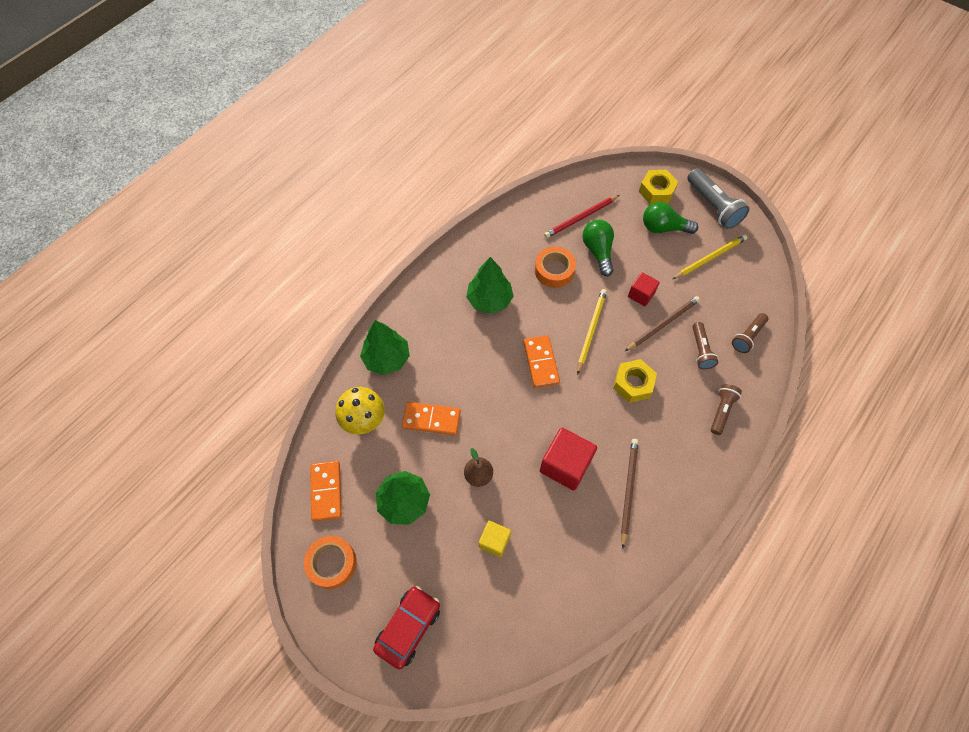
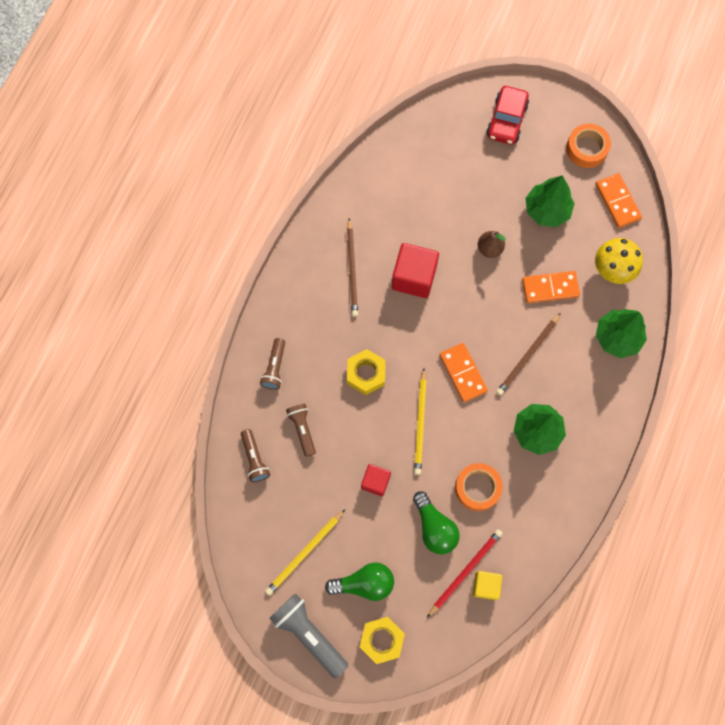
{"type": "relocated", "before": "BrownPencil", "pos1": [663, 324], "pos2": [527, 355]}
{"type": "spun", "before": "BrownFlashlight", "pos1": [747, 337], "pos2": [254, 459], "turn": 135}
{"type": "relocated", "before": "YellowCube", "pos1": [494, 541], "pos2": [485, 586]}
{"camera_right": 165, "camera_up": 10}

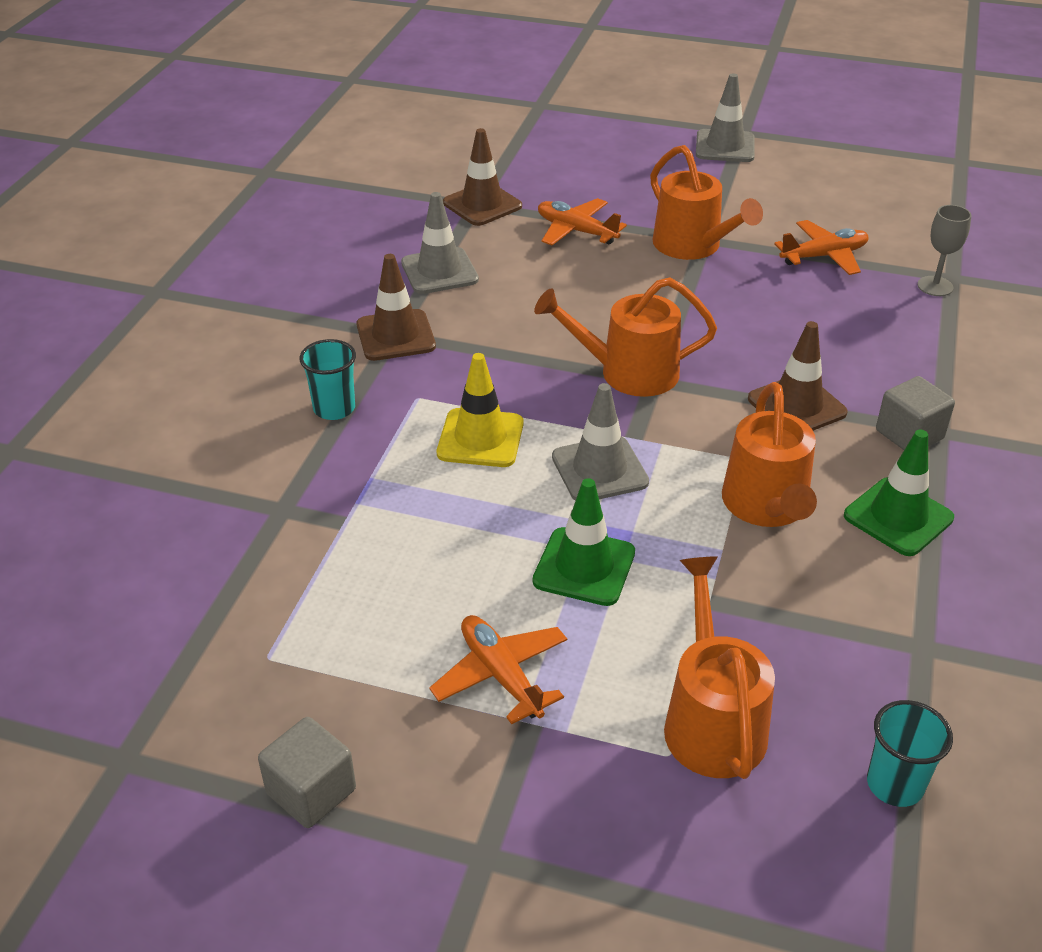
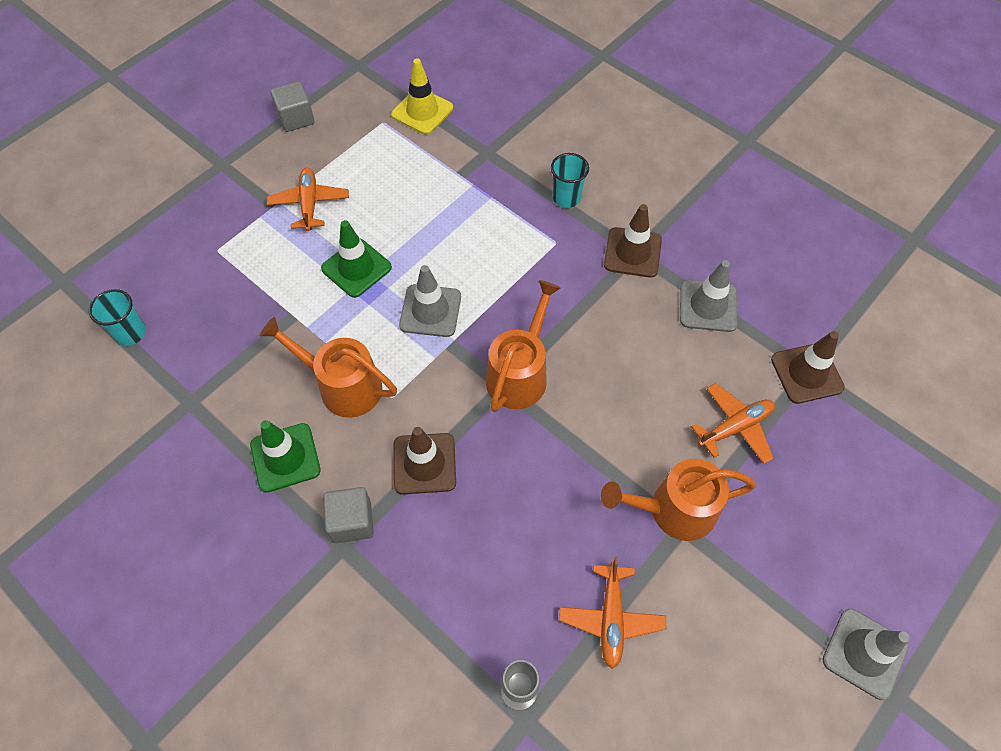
{"type": "relocated", "before": "YellowTrafficCone", "pos1": [480, 438], "pos2": [422, 111]}
{"type": "missing", "before": "OrangeWateringCan", "pos1": [712, 721]}
{"type": "spun", "before": "OrangePlane", "pos1": [501, 675], "pos2": [309, 204], "turn": -90}
{"camera_right": 115, "camera_up": 20}

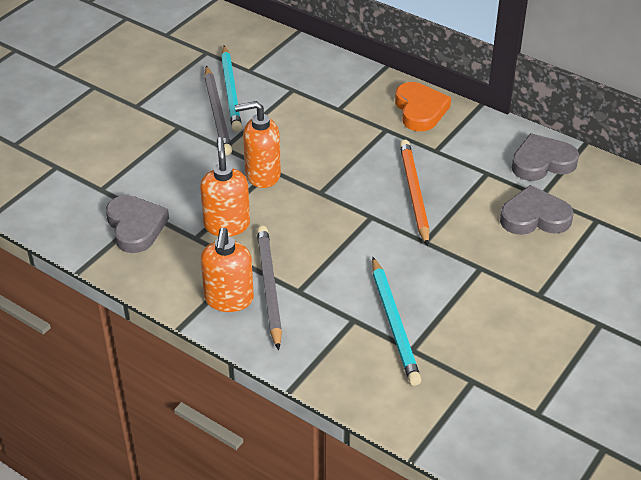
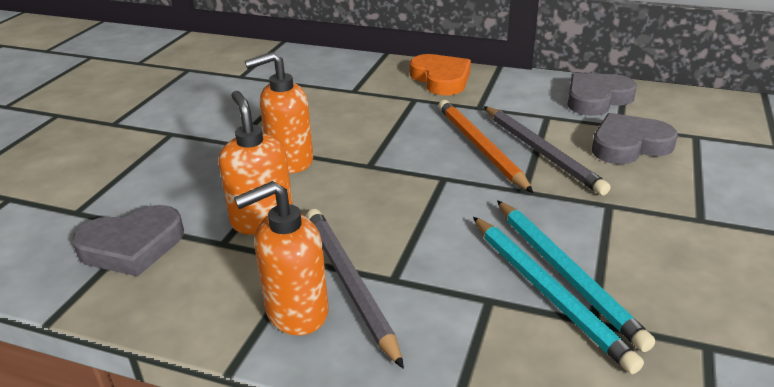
{"type": "relocated", "before": "TurquoisePencil", "pos1": [230, 91], "pos2": [565, 273]}
{"type": "relocated", "before": "GreyPencil", "pos1": [217, 113], "pos2": [540, 152]}
{"type": "spun", "before": "GreyHeart", "pos1": [135, 227], "pos2": [132, 246], "turn": 105}
{"type": "spun", "before": "OrangeSoapDispenser", "pos1": [229, 299], "pos2": [296, 312], "turn": 75}
{"camera_right": -15, "camera_up": -10}

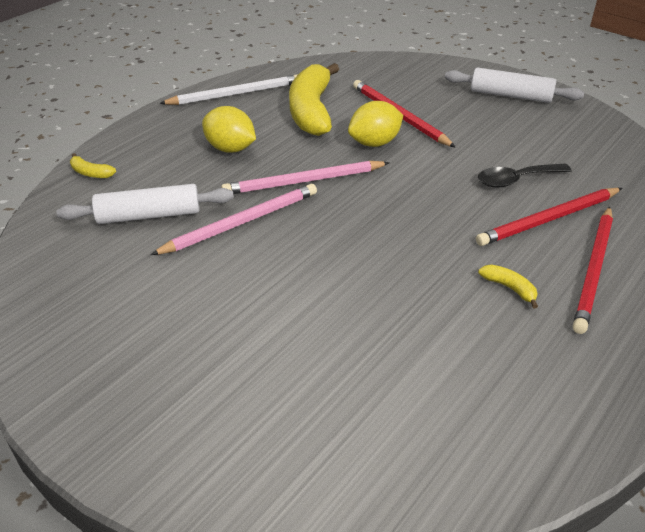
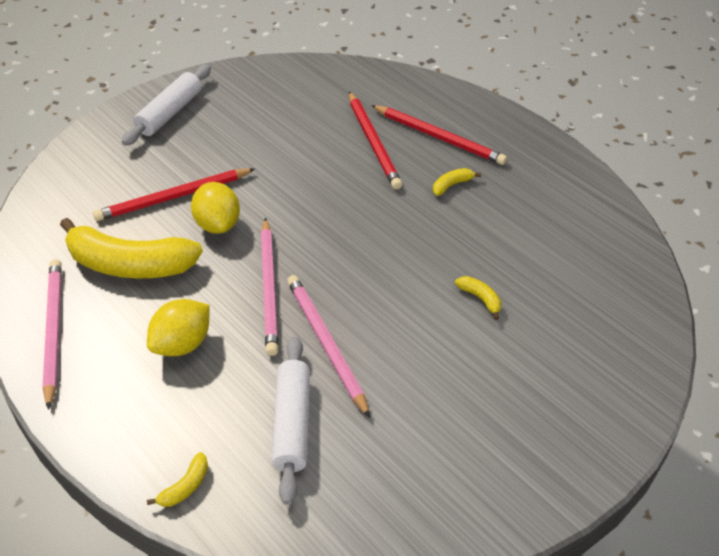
{"type": "colour", "before": "WhitePencil", "after": "PinkPencil", "pos1": [235, 94], "pos2": [53, 331]}
{"type": "missing", "before": "BlackSpoon", "pos1": [516, 180]}
{"type": "appeared", "after": "YellowBanana", "pos2": [480, 299]}
{"camera_right": -80, "camera_up": 5}

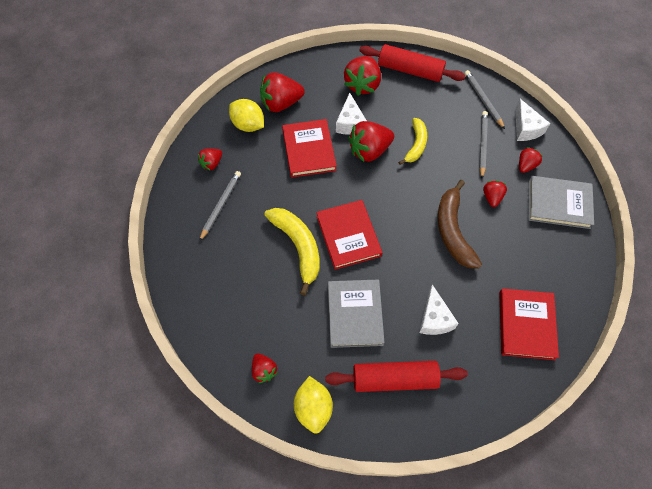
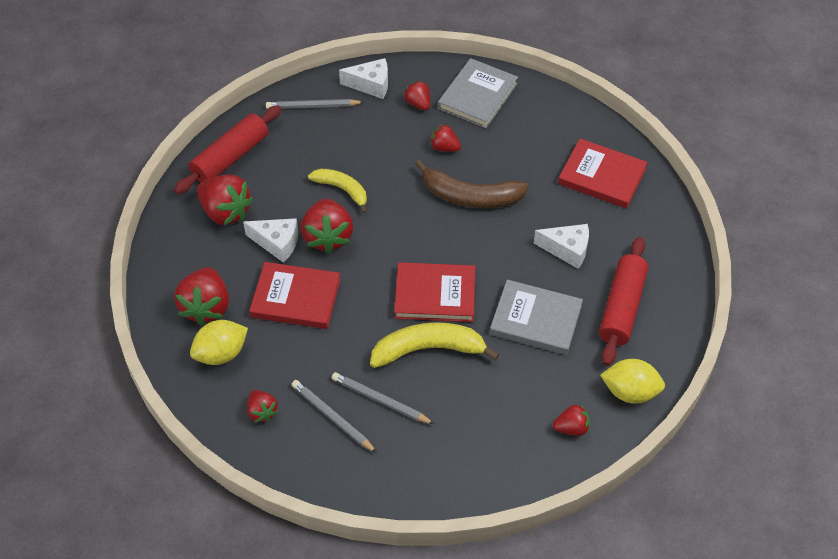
{"type": "relocated", "before": "GreyPencil", "pos1": [482, 144], "pos2": [380, 400]}
{"camera_right": -70, "camera_up": -10}

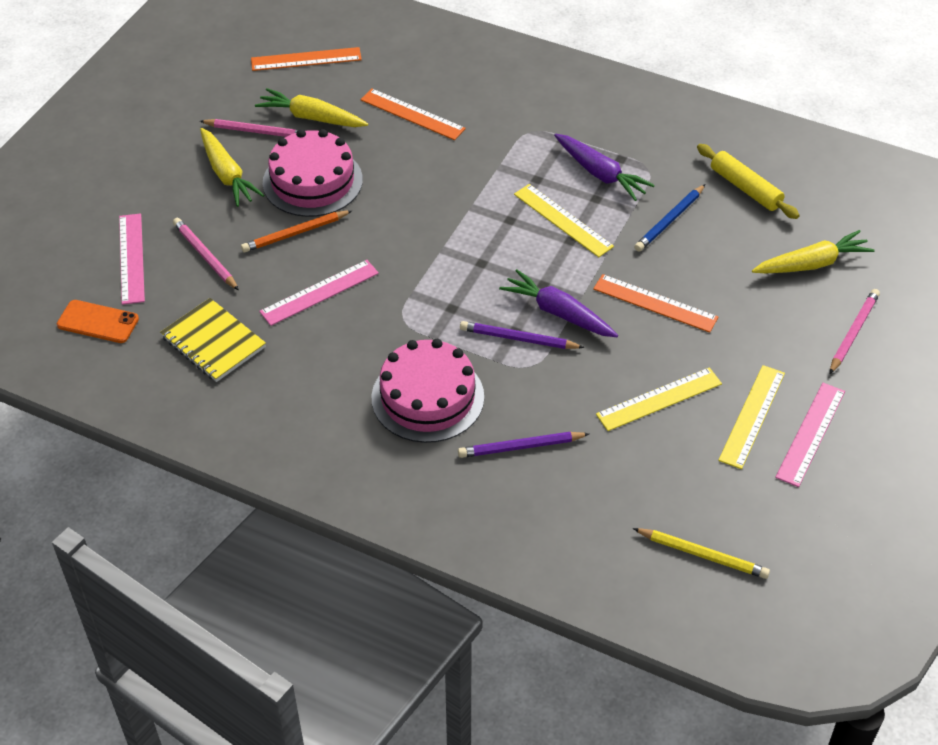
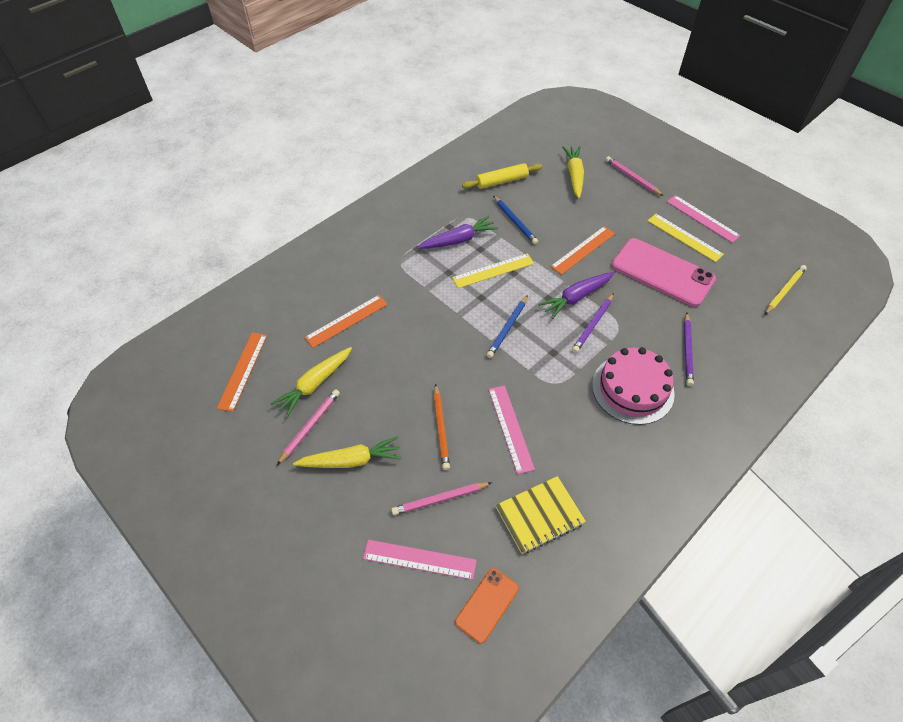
{"type": "missing", "before": "PinkCake", "pos1": [312, 181]}
{"type": "exchanged", "before": "YellowRuler", "after": "PinkPhone", "pos1": [659, 399], "pos2": [662, 272]}
{"type": "appeared", "after": "BluePencil", "pos2": [507, 328]}
{"camera_right": -70, "camera_up": 5}

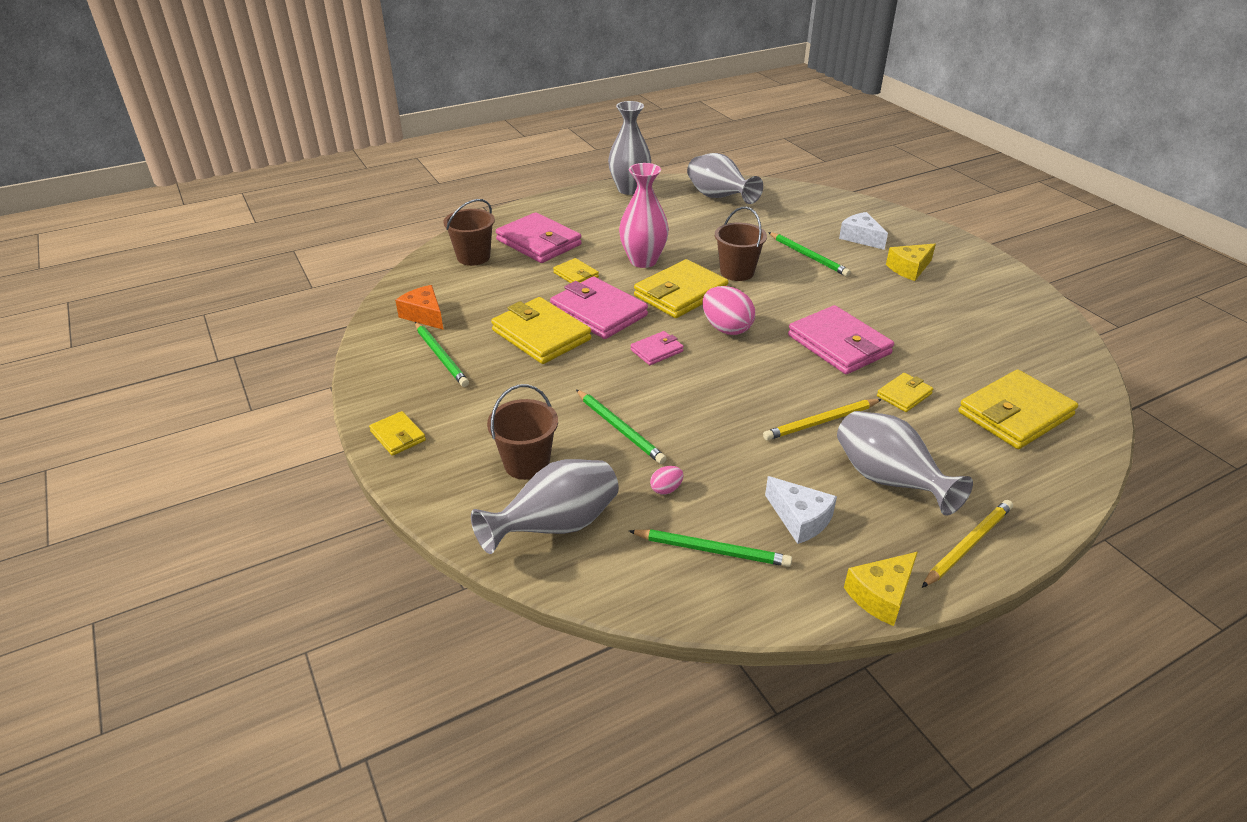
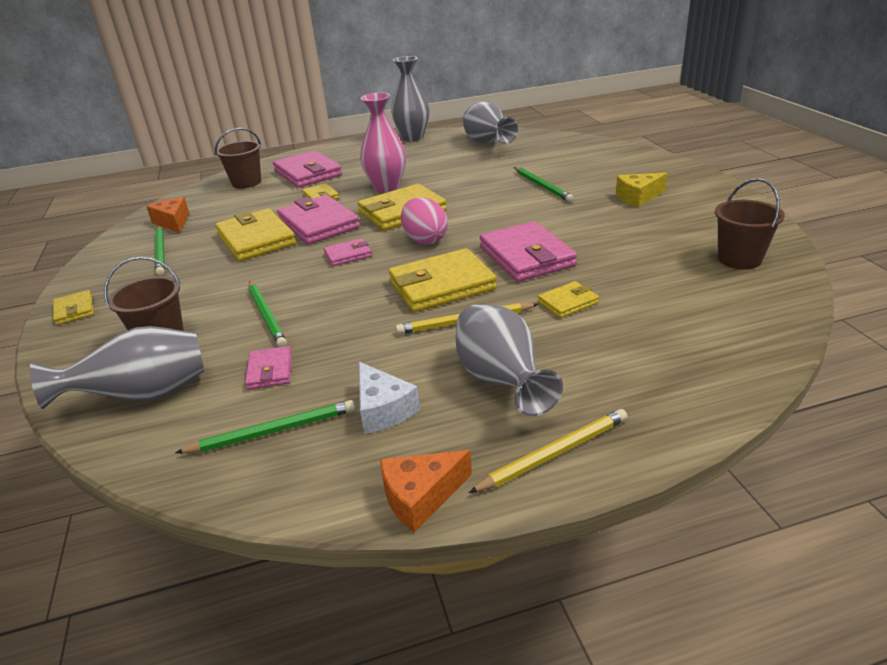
{"type": "relocated", "before": "BrownBucket", "pos1": [737, 272], "pos2": [739, 259]}
{"type": "missing", "before": "WhiteCheese", "pos1": [861, 238]}
{"type": "relocated", "before": "YellowWallet", "pos1": [1015, 414], "pos2": [442, 285]}
{"type": "exchanged", "before": "PinkEgg", "after": "PinkWallet", "pos1": [666, 489], "pos2": [270, 371]}
{"type": "spun", "before": "GreenPencil", "pos1": [712, 550], "pos2": [273, 431], "turn": -45}
{"type": "colour", "before": "YellowCheese", "after": "OrangeCheese", "pos1": [881, 595], "pos2": [421, 497]}
{"camera_right": 15, "camera_up": -5}

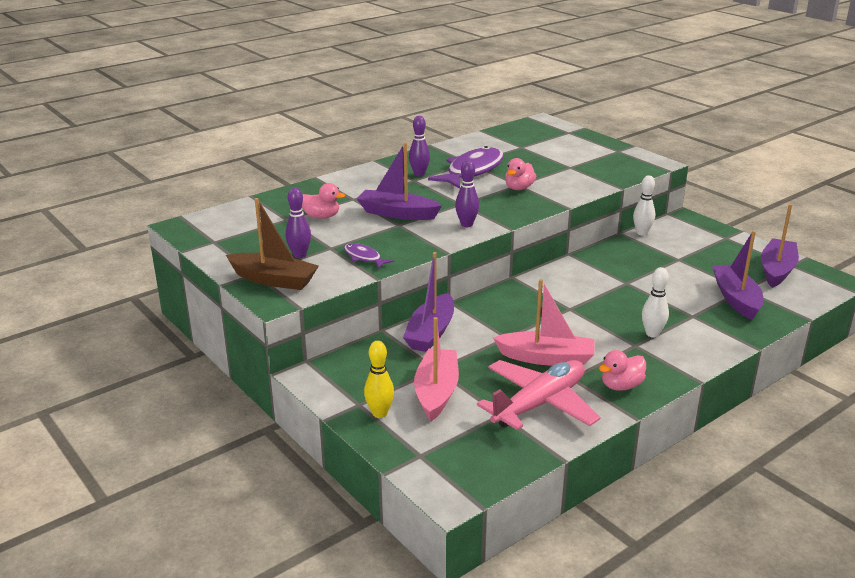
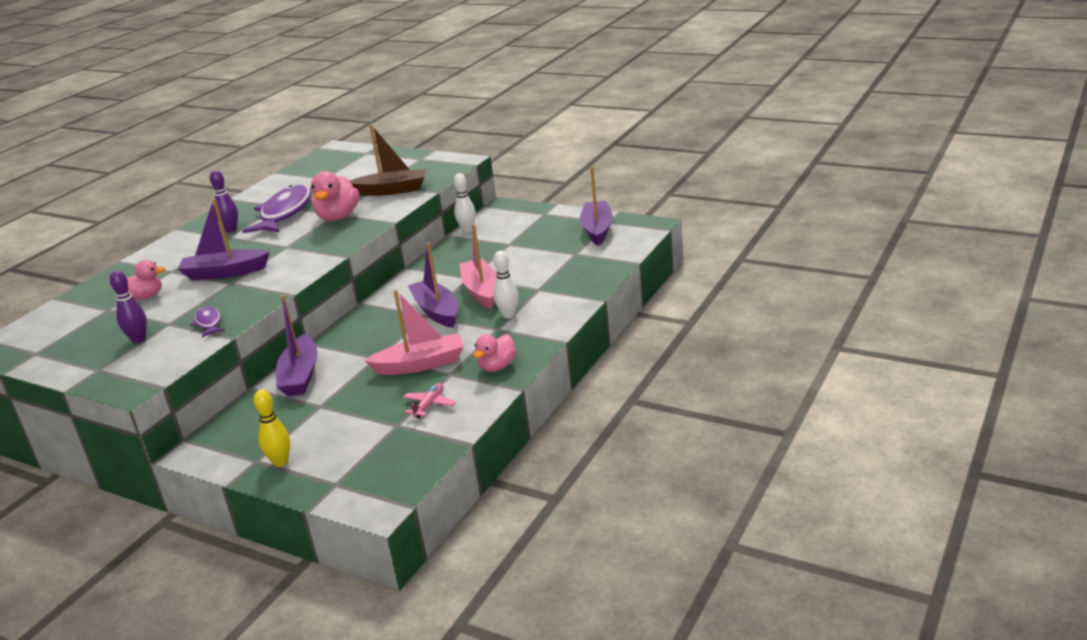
{"type": "size", "before": "PinkDuck", "pos1": [519, 188], "pos2": [338, 217], "scale": 1.53}
{"type": "missing", "before": "PurpleBowlingPin", "pos1": [466, 224]}
{"type": "relocated", "before": "BrownBoat", "pos1": [273, 280], "pos2": [391, 190]}
{"type": "relocated", "before": "PurpleBoat", "pos1": [736, 299], "pos2": [437, 311]}
{"type": "spun", "before": "PurpleFish", "pos1": [364, 257], "pos2": [208, 323], "turn": 45}
{"type": "relocated", "before": "PinkBoat", "pos1": [436, 392], "pos2": [481, 291]}
{"type": "size", "before": "PinkPlane", "pos1": [539, 404], "pos2": [429, 405], "scale": 0.44}
{"camera_right": -20, "camera_up": 0}

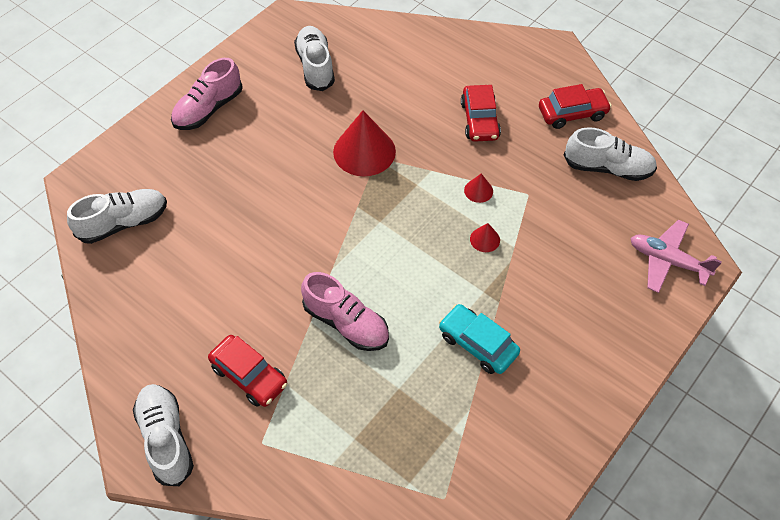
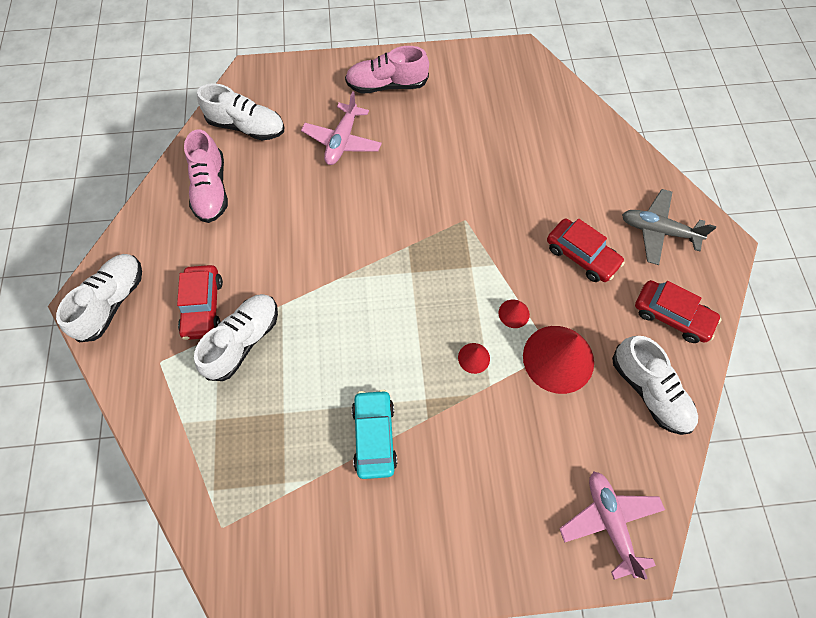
{"type": "relocated", "before": "WhiteShoe", "pos1": [315, 66], "pos2": [244, 341]}
{"type": "spun", "before": "RedCar", "pos1": [479, 120], "pos2": [581, 255], "turn": -90}
{"type": "relocated", "before": "RedCone", "pos1": [364, 151], "pos2": [558, 358]}
{"type": "relocated", "before": "PinkShoe", "pos1": [346, 323], "pos2": [211, 189]}
{"type": "appeared", "after": "PinkPlane", "pos2": [342, 141]}
{"type": "appeared", "after": "GreyPlane", "pos2": [657, 231]}
{"camera_right": 45, "camera_up": 10}

